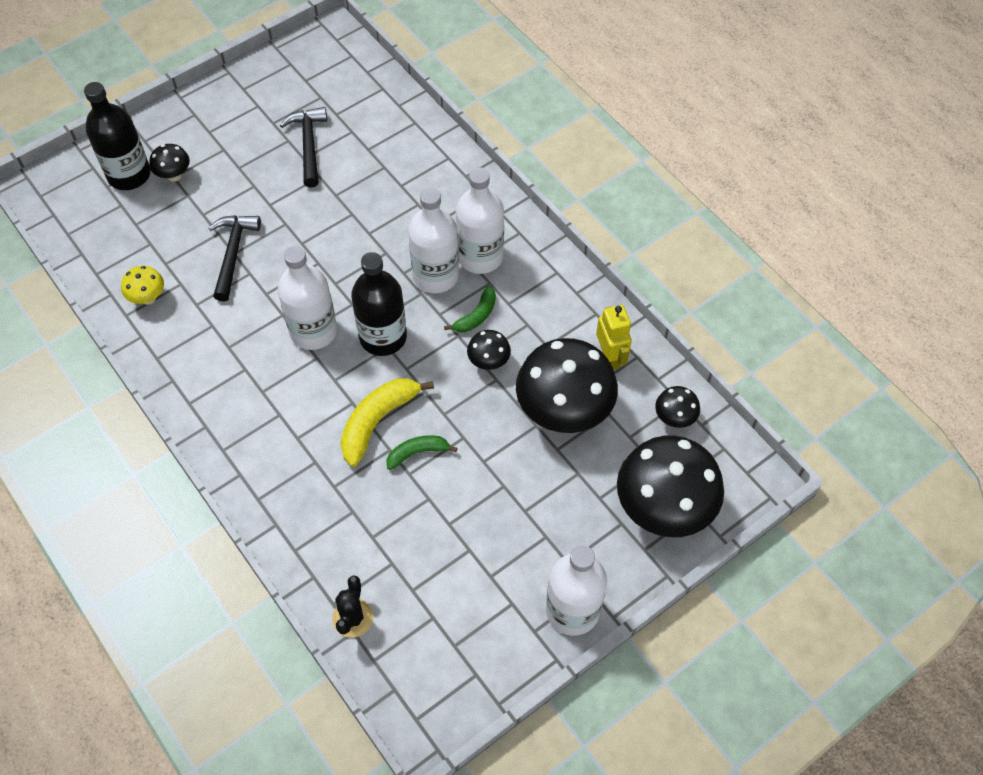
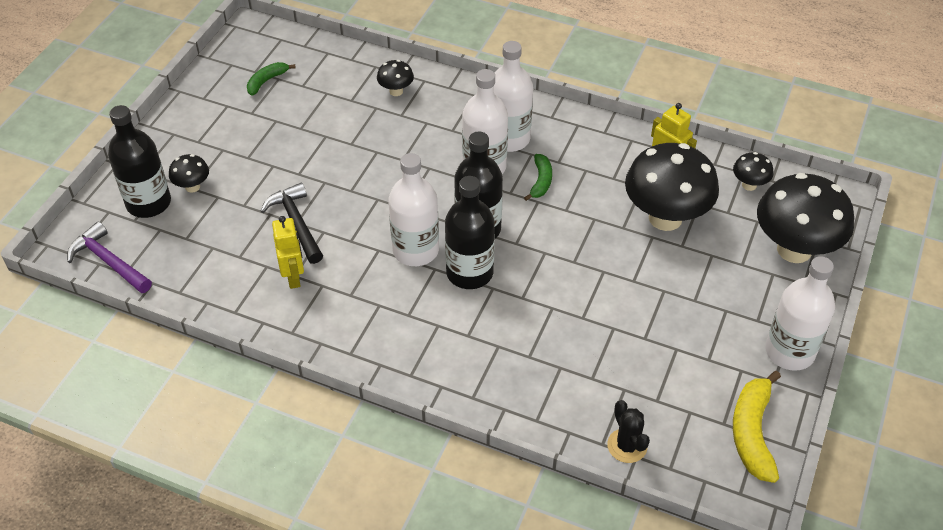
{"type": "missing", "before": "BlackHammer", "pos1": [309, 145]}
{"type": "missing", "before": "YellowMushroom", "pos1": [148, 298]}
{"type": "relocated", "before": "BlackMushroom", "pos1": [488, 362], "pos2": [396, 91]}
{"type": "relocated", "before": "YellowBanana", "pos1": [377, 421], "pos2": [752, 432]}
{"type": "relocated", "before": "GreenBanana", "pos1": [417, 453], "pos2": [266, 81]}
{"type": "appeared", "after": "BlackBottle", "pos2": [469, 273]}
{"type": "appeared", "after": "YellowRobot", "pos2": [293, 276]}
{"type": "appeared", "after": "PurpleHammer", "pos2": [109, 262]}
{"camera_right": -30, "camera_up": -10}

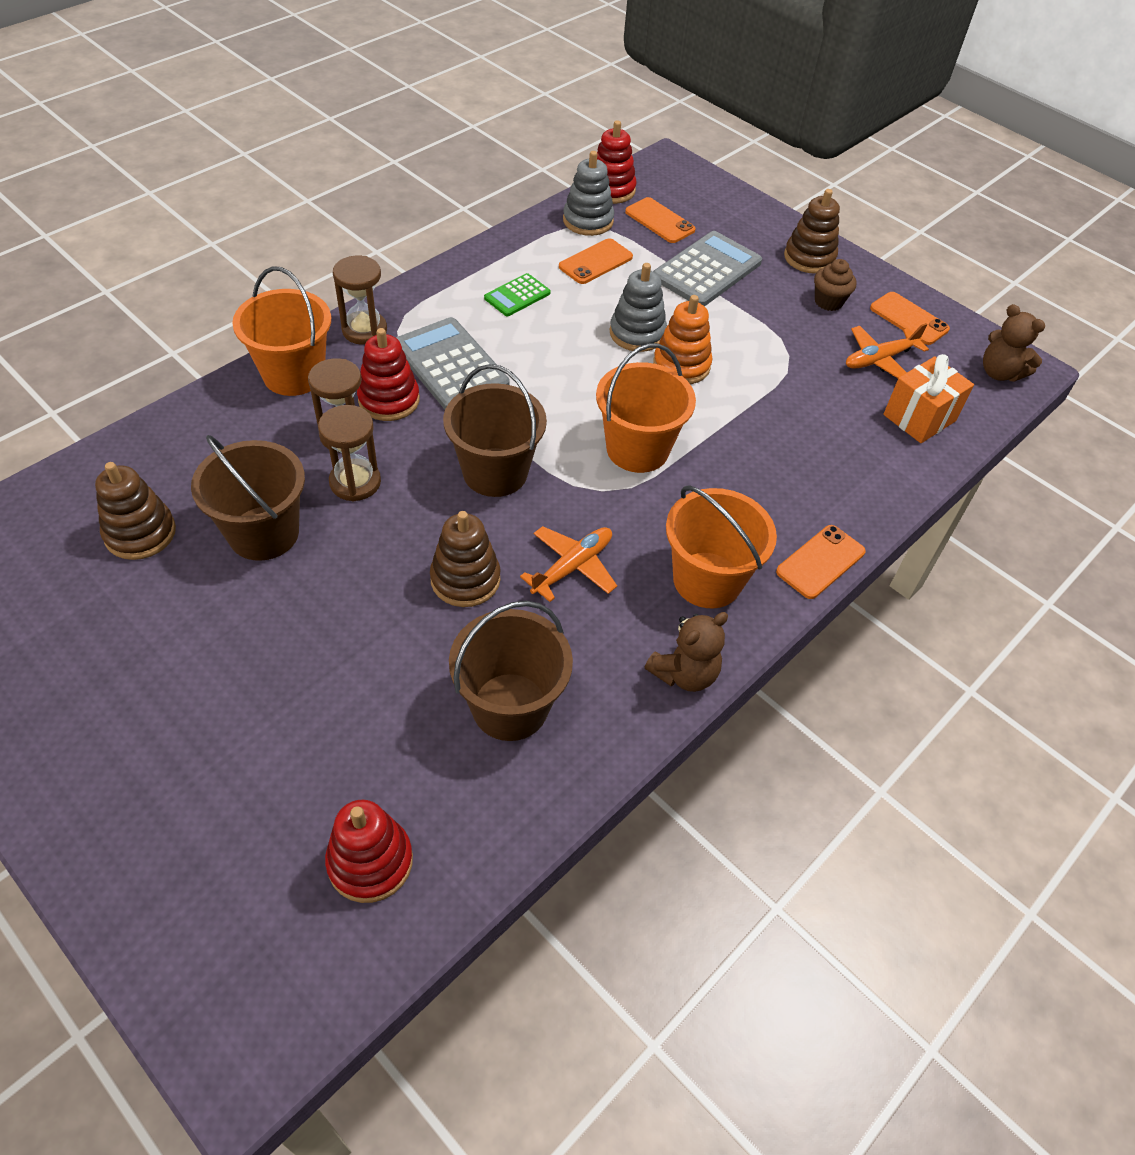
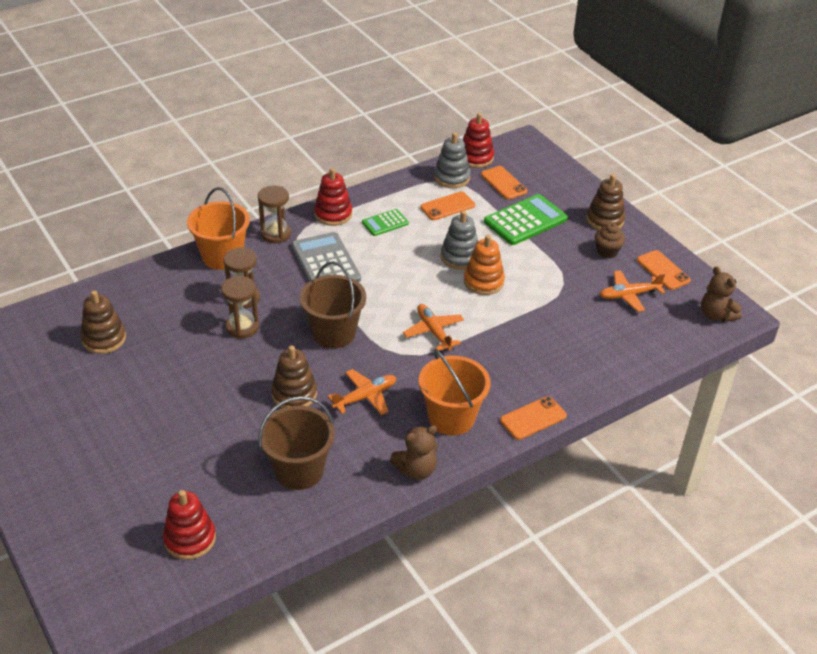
{"type": "colour", "before": "GreyCalculator", "after": "GreenCalculator", "pos1": [706, 270], "pos2": [525, 220]}
{"type": "relocated", "before": "RedStackingToy", "pos1": [389, 400], "pos2": [333, 214]}
{"type": "exchanged", "before": "OrangeBucket", "after": "OrangePlane", "pos1": [637, 449], "pos2": [433, 331]}
{"type": "missing", "before": "OrangeGift", "pos1": [919, 418]}
{"type": "missing", "before": "BrownBucket", "pos1": [263, 533]}
{"camera_right": 15, "camera_up": -10}

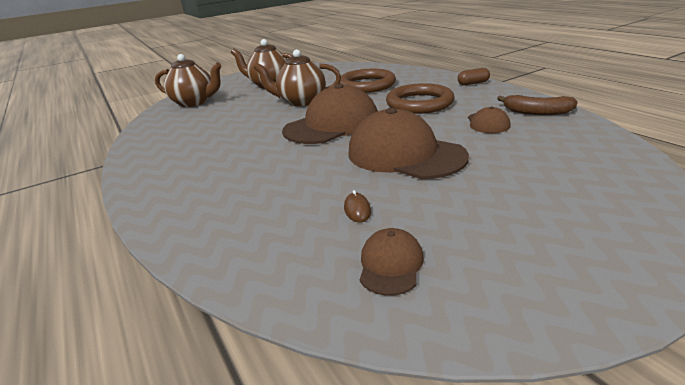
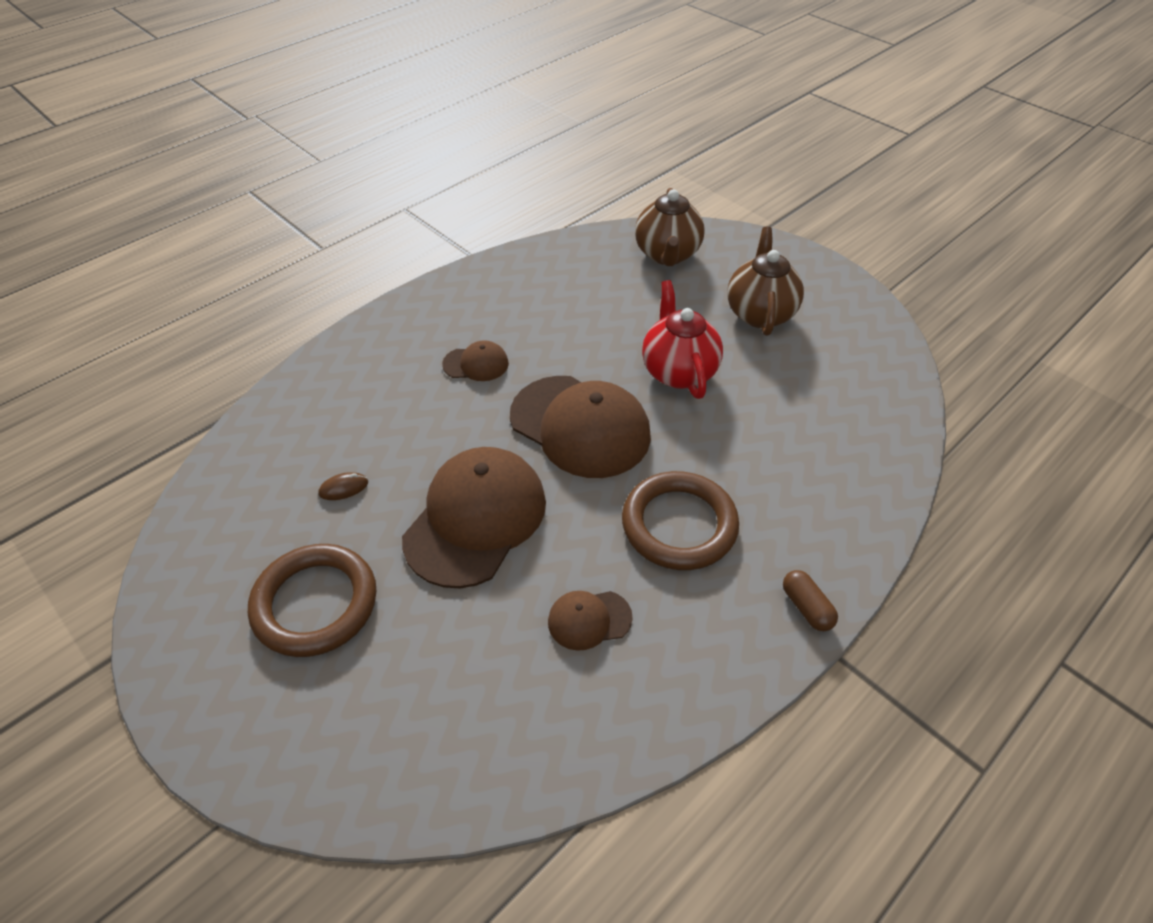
{"type": "colour", "before": "BrownTeapot", "after": "RedTeapot", "pos1": [301, 101], "pos2": [678, 371]}
{"type": "relocated", "before": "BrownRing", "pos1": [367, 85], "pos2": [315, 603]}
{"type": "missing", "before": "BrownBanana", "pos1": [536, 112]}
{"type": "relocated", "before": "BrownCap", "pos1": [390, 264], "pos2": [476, 364]}
{"camera_right": 75, "camera_up": 20}

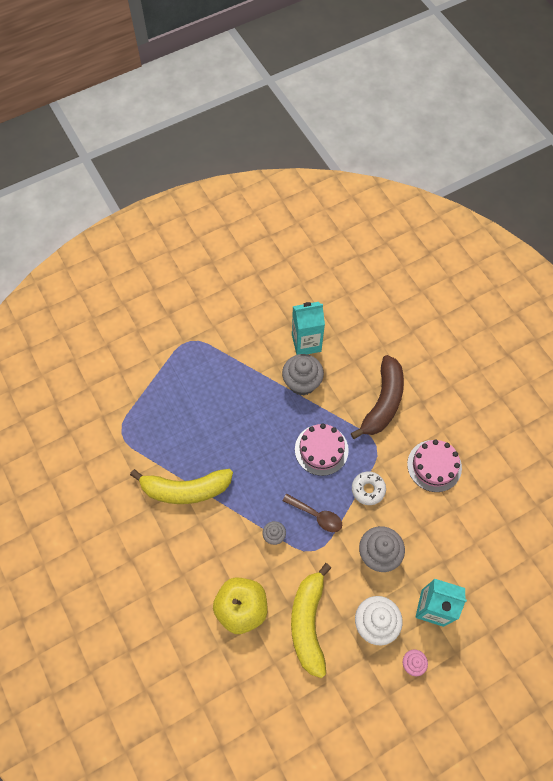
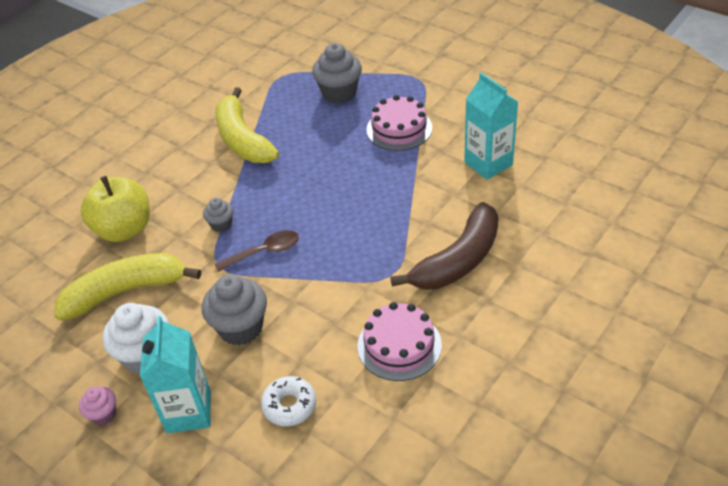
{"type": "relocated", "before": "GreyCupcake", "pos1": [302, 383], "pos2": [339, 93]}
{"type": "spun", "before": "BrownBanana", "pos1": [383, 402], "pos2": [458, 260], "turn": -45}
{"type": "relocated", "before": "PinkCake", "pos1": [321, 449], "pos2": [399, 129]}
{"type": "relocated", "before": "WhiteDonut", "pos1": [368, 489], "pos2": [289, 406]}
{"type": "spun", "before": "BrownSpoon", "pos1": [316, 515], "pos2": [264, 252], "turn": -120}
{"camera_right": 70, "camera_up": -20}

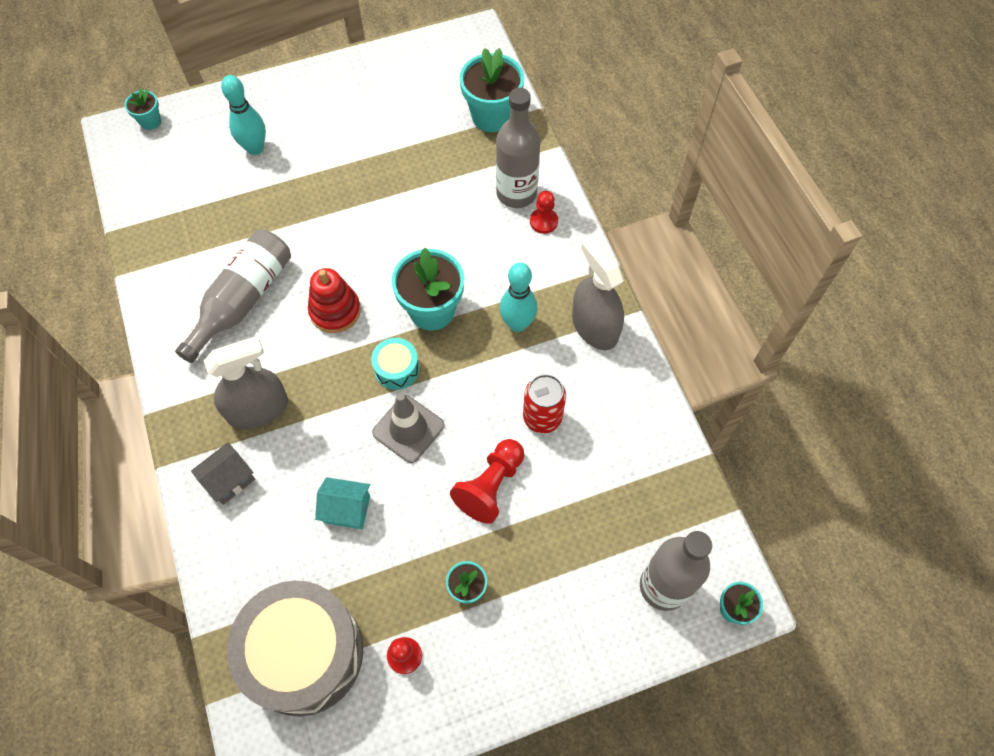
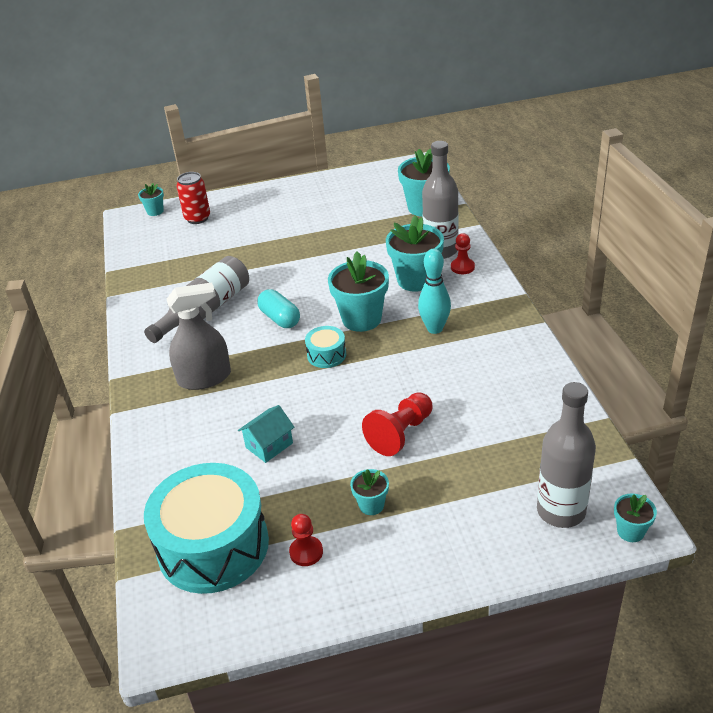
{"type": "missing", "before": "TurquoiseBowlingPin", "pos1": [255, 148]}
{"type": "missing", "before": "GreySprayBottle", "pos1": [594, 327]}
{"type": "exchanged", "before": "RedStackingToy", "after": "TurquoiseCapsule", "pos1": [335, 311], "pos2": [280, 318]}
{"type": "relocated", "before": "RedCan", "pos1": [542, 417], "pos2": [197, 218]}
{"type": "missing", "before": "GreyTrafficCone", "pos1": [408, 429]}
{"type": "missing", "before": "GreyHouse", "pos1": [229, 480]}
{"type": "spun", "before": "TurquoiseHouse", "pos1": [347, 509], "pos2": [269, 445], "turn": -60}
{"type": "colour", "before": "GreyDrum", "after": "TurquoiseDrum", "pos1": [304, 653], "pos2": [213, 546]}
{"type": "appeared", "after": "TurquoiseFlowerPot", "pos2": [416, 280]}
{"camera_right": 10, "camera_up": -25}

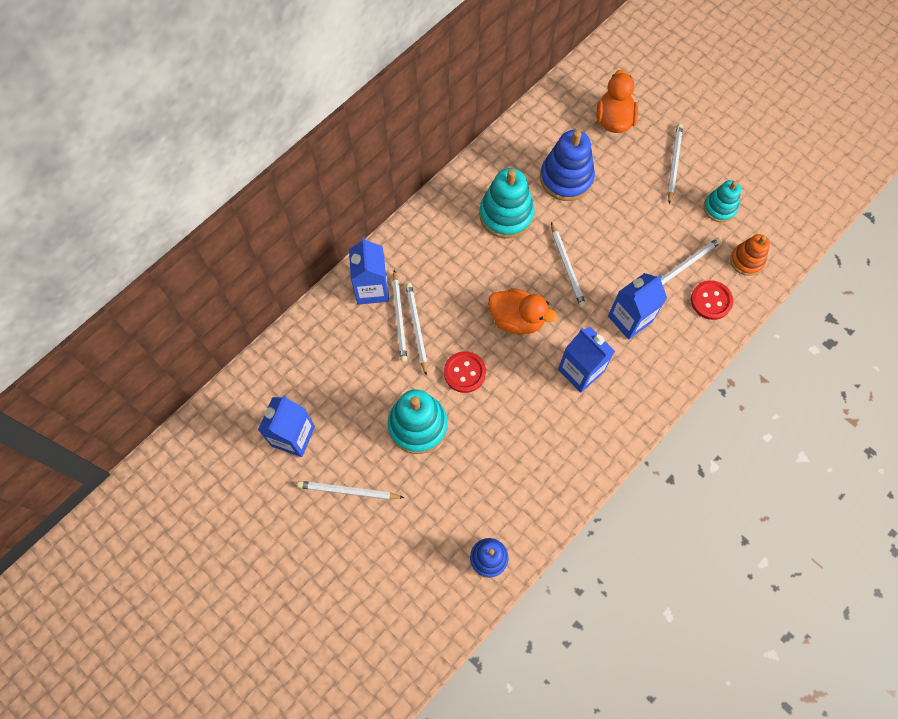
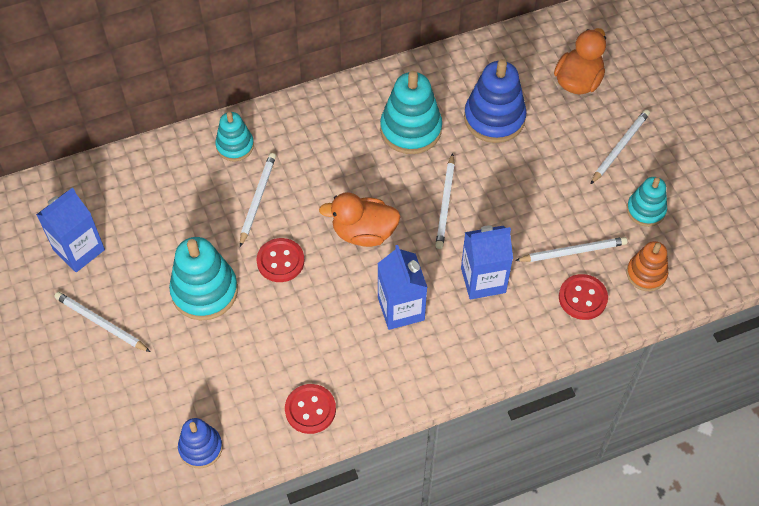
{"type": "exchanged", "before": "BlueCarton", "after": "TurquoiseStackingToy", "pos1": [372, 289], "pos2": [235, 146]}
{"type": "missing", "before": "WhitePencil", "pos1": [399, 318]}
{"type": "spun", "before": "OrangeDuck", "pos1": [517, 319], "pos2": [363, 232], "turn": 135}
{"type": "appeared", "after": "RedButton", "pos2": [310, 409]}
{"camera_right": 25, "camera_up": -10}

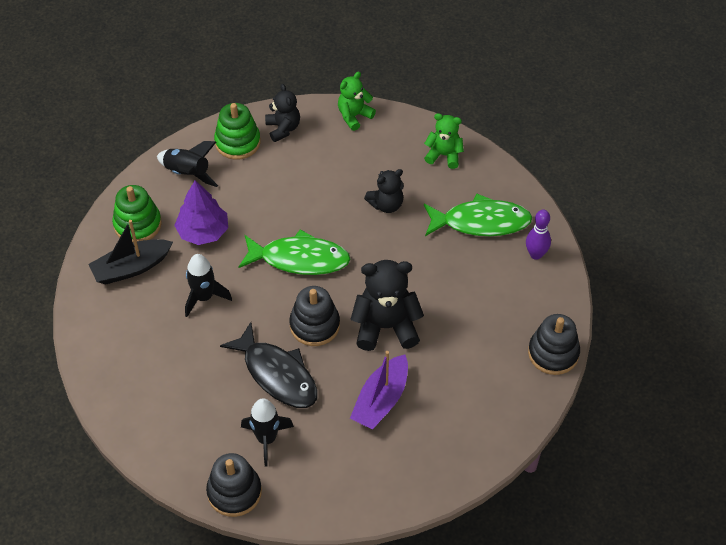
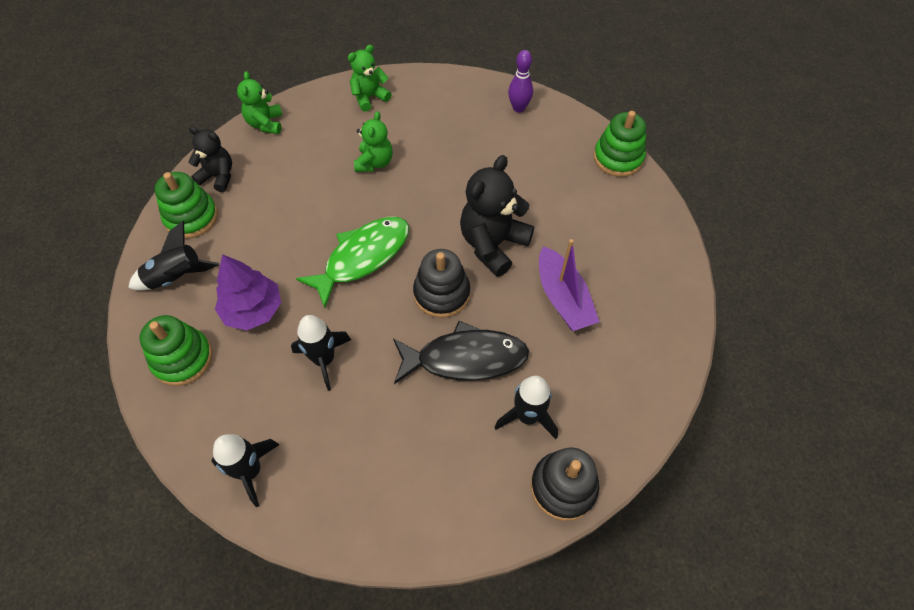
{"type": "colour", "before": "BlackTeddyBear", "after": "GreenTeddyBear", "pos1": [386, 204], "pos2": [374, 162]}
{"type": "missing", "before": "GreenFish", "pos1": [481, 222]}
{"type": "missing", "before": "BlackBoat", "pos1": [131, 268]}
{"type": "colour", "before": "BlackStackingToy", "after": "GreenStackingToy", "pos1": [553, 353], "pos2": [618, 158]}
{"type": "appeared", "after": "BlackRocket", "pos2": [250, 471]}
{"camera_right": -50, "camera_up": 5}

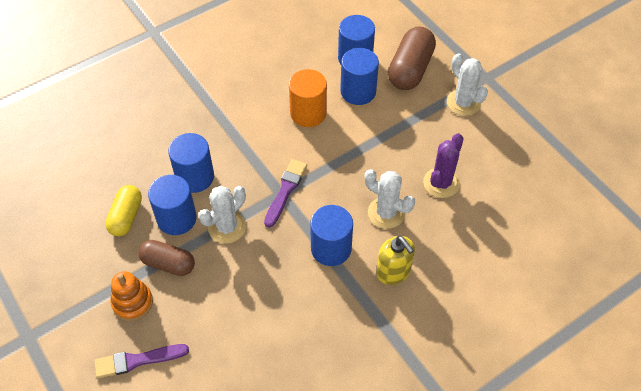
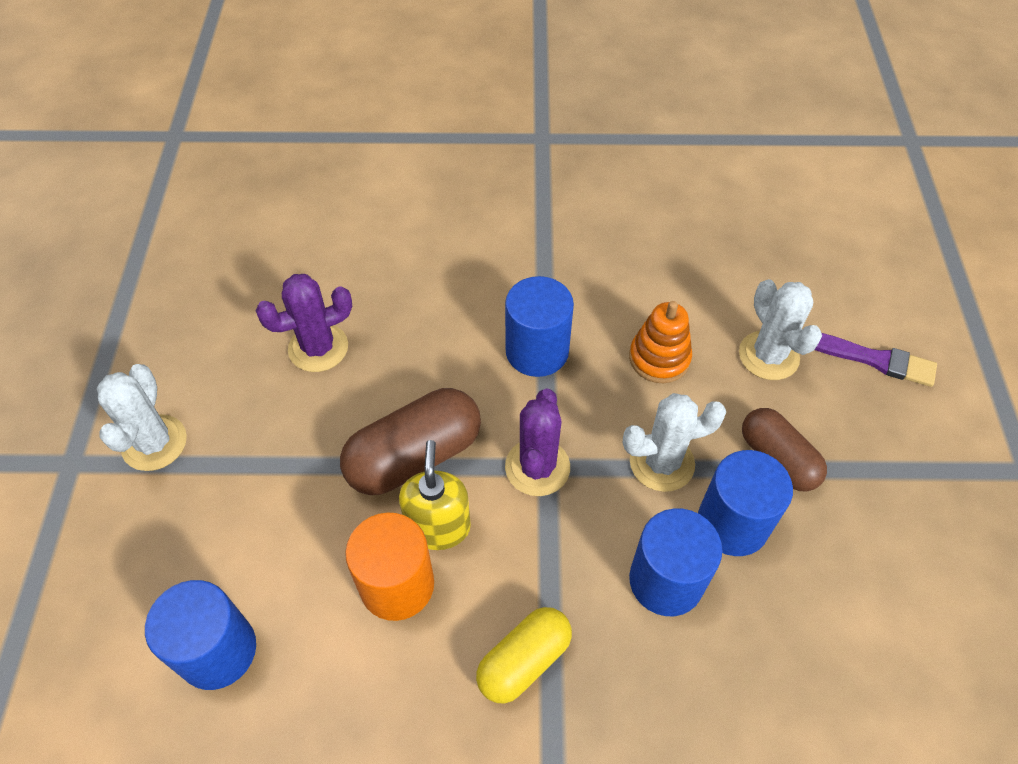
{"type": "relocated", "before": "BrownCapsule", "pos1": [410, 69], "pos2": [414, 456]}
{"type": "missing", "before": "BlueCylinder", "pos1": [358, 91]}
{"type": "exchanged", "before": "PurpleBrush", "after": "PurpleCactus", "pos1": [285, 190], "pos2": [537, 467]}
{"type": "relocated", "before": "WhiteCactus", "pos1": [386, 213], "pos2": [768, 356]}
{"type": "relocated", "before": "YellowCapsule", "pos1": [126, 217], "pos2": [524, 661]}
{"type": "relocated", "before": "YellowSoapDispenser", "pos1": [393, 271], "pos2": [438, 527]}
{"type": "relocated", "before": "OrangeStackingToy", "pos1": [132, 302], "pos2": [659, 358]}
{"camera_right": -145, "camera_up": 0}

